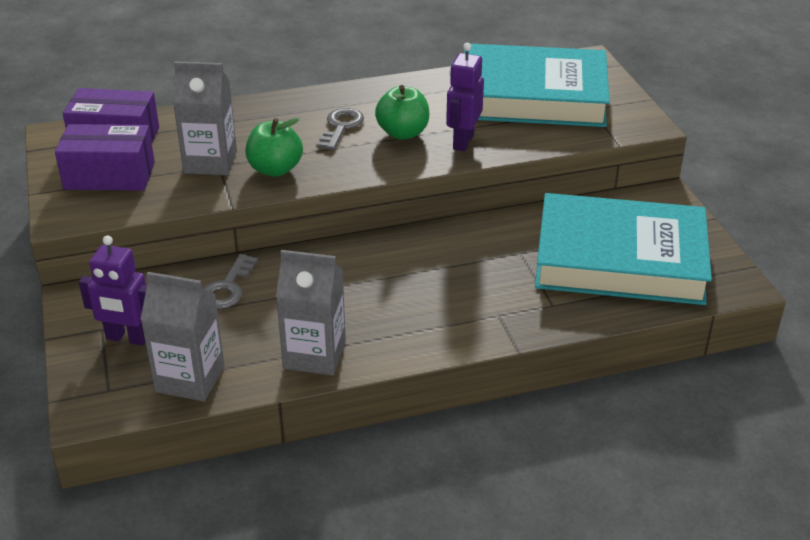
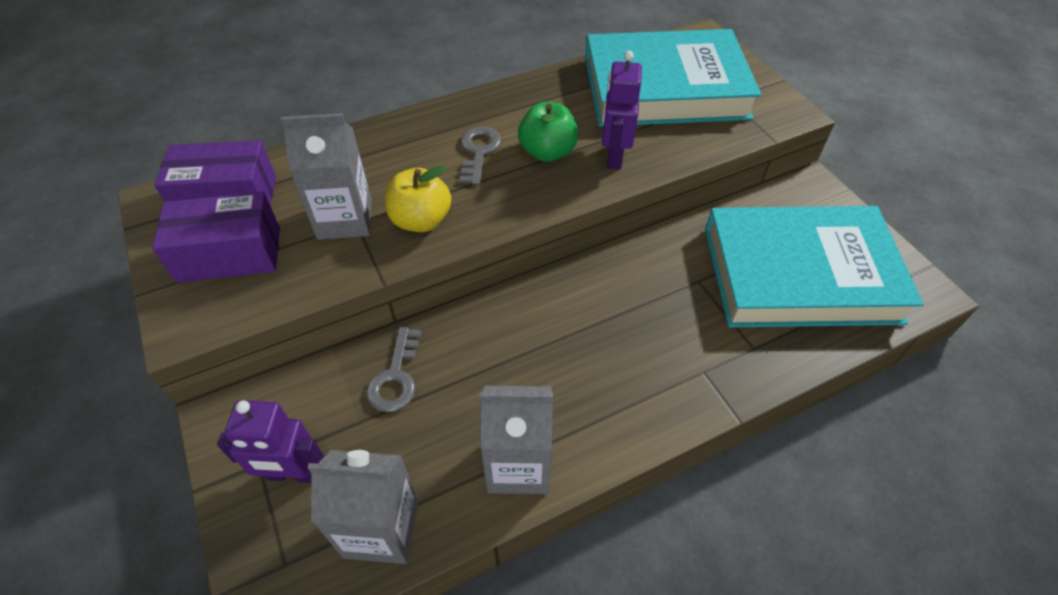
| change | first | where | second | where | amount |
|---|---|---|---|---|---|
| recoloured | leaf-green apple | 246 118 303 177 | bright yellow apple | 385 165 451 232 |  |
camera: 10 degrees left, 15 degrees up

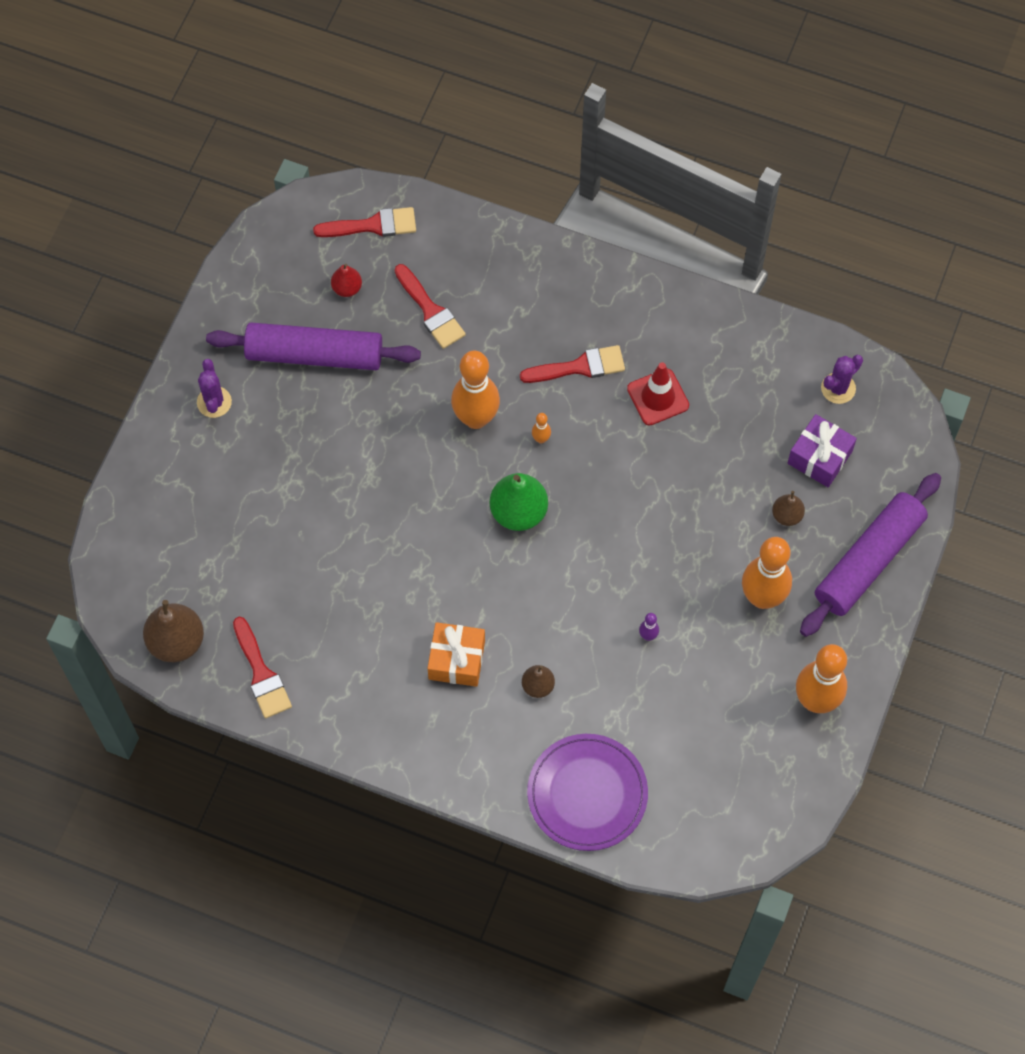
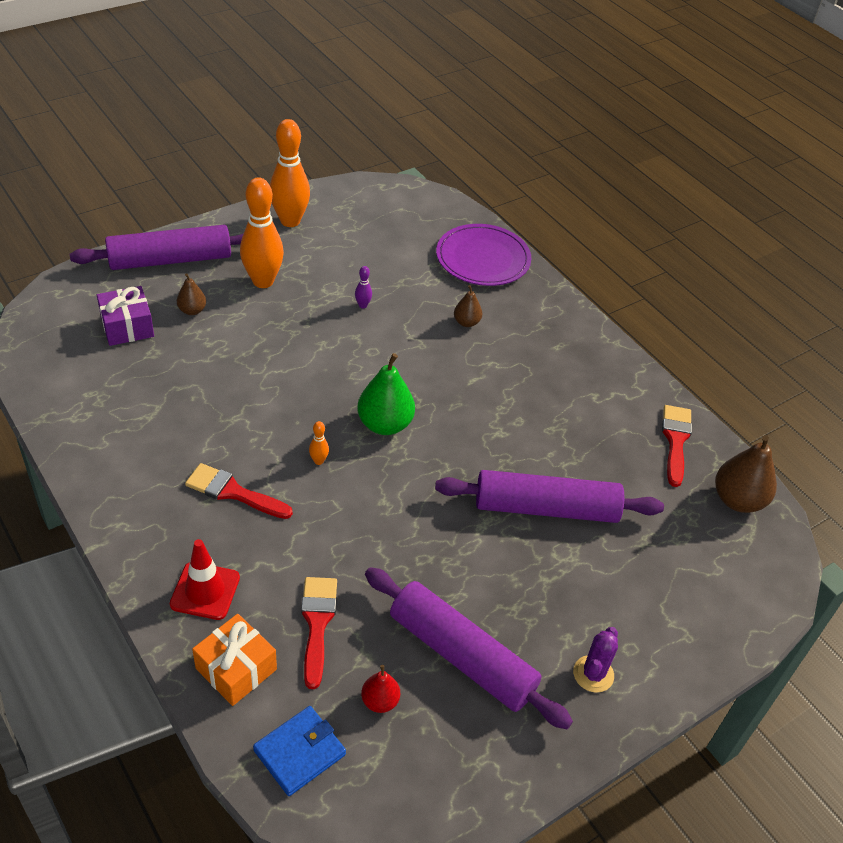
| change | first | where | second | where | amount |
|---|---|---|---|---|---|
| replaced | crimson brush | 313 207 416 237 | royal blue card wallet | 253 706 346 796 |  |
| moved | bright orange present | 427 622 485 687 |  | 192 614 277 706 |  |
| removed | bright orange tenpin | 451 351 500 429 |  |  |  |
| moved | crimson safety cone | 627 362 689 426 |  | 170 539 240 620 |  |
| removed | royal purple cactus | 821 355 863 404 |  |  |  |
| added |  |  | royal purple pastry roller | 435 470 664 523 |  |
camera: 150 degrees left, 20 degrees down

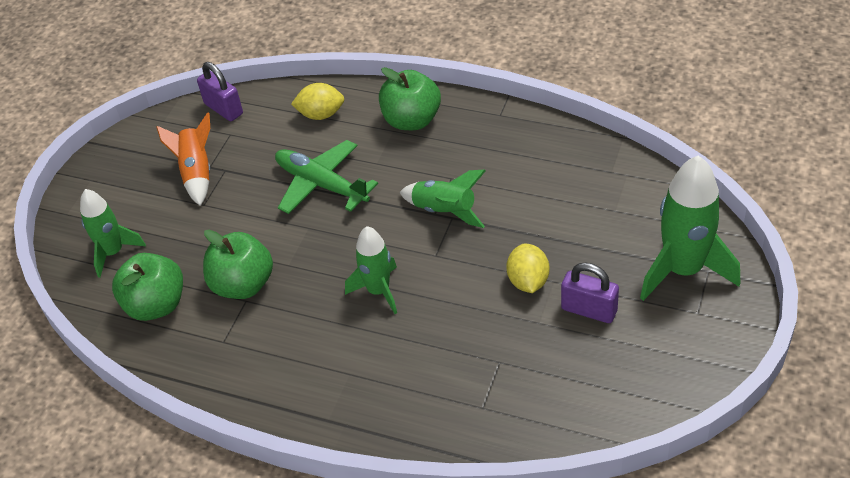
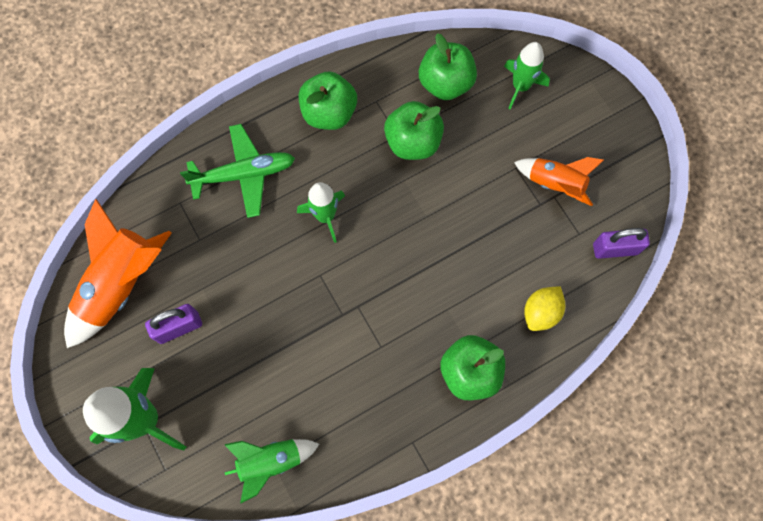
| change | first | where | second | where | amount |
|---|---|---|---|---|---|
| moved | leaf-green plane | 275 140 378 214 |  | 180 124 295 218 |  |
| moved | leaf-green spaceship | 400 170 486 228 |  | 224 439 319 504 |  |
| removed | bright yellow toy lemon | 506 244 549 293 |  |  |  |
| added |  |  | bright orange spaceship | 64 199 172 348 |  |
| added |  |  | leaf-green apple | 299 71 357 130 |  |
camera: 125 degrees right, 25 degrees up

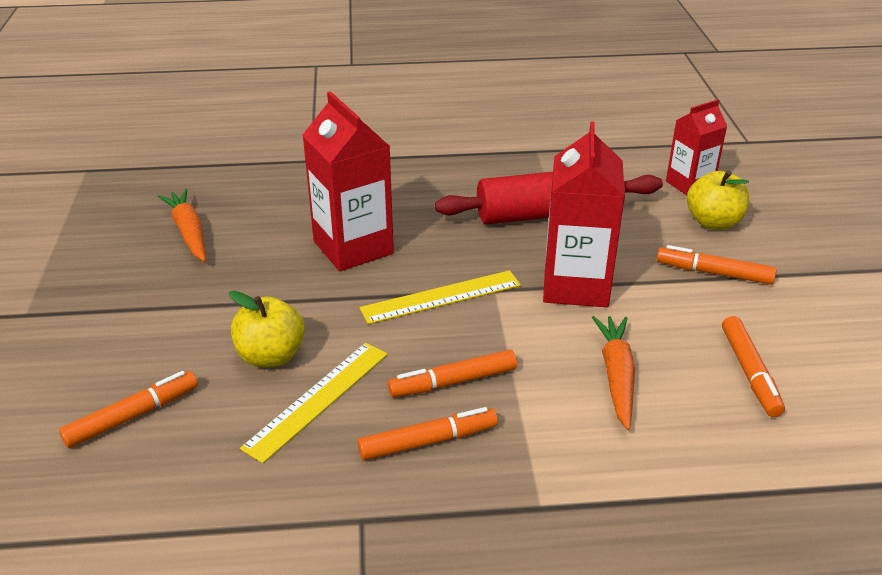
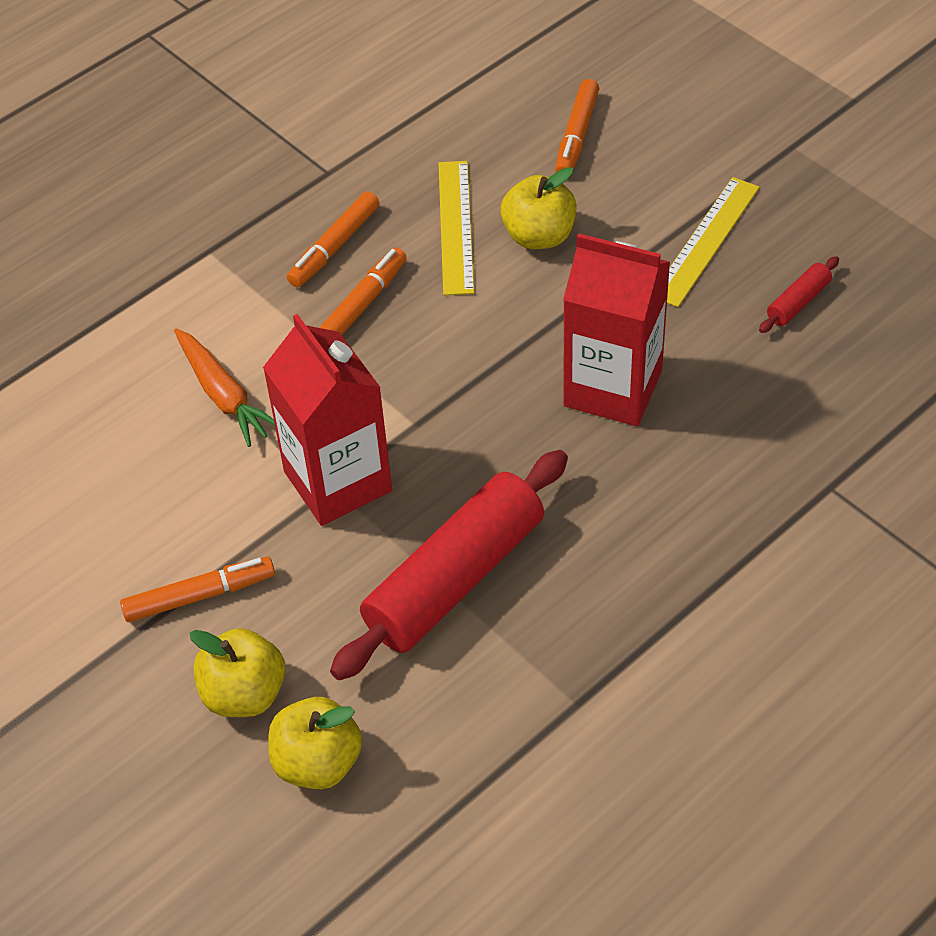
| change | first | where | second | where | amount |
|---|---|---|---|---|---|
| replaced | bright orange carrot | 158 189 206 262 | crimson pastry roller | 759 256 839 333 |  |
| moved | bright yellow straightedge | 360 270 521 324 |  | 667 177 759 307 |  |
| replaced | crimson milk carton | 666 99 727 195 | bright yellow apple | 268 697 362 789 |  |
| removed | bright orange marker pen | 722 316 785 417 |  |  |  |
camera: 145 degrees right, 15 degrees up

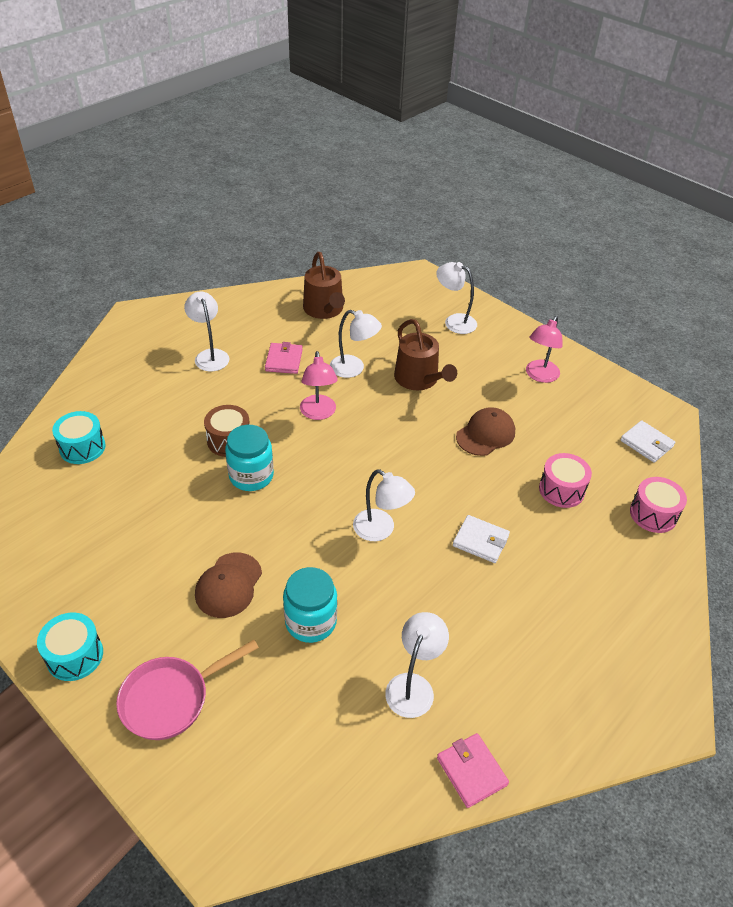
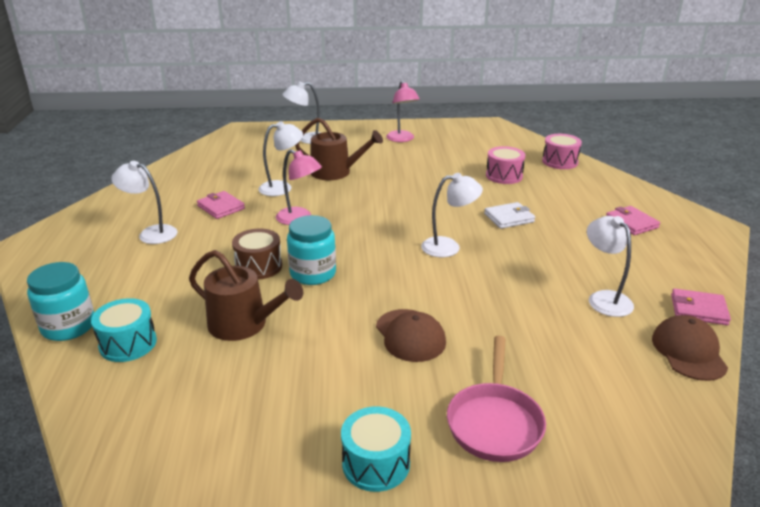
| change | first | where | second | where | amount |
|---|---|---|---|---|---|
| moved | teal jar | 283 567 337 643 |  | 27 262 94 341 |  |
| moved | brown sprinkling can | 303 252 345 319 |  | 189 250 303 341 |  |
| moved | brown cap | 456 407 515 456 |  | 652 315 728 381 |  |
| removed | white card wallet | 620 420 675 463 |  |  |  |
| added |  |  | rose-pink card wallet | 606 206 660 235 |  |
camera: 45 degrees left, 15 degrees down

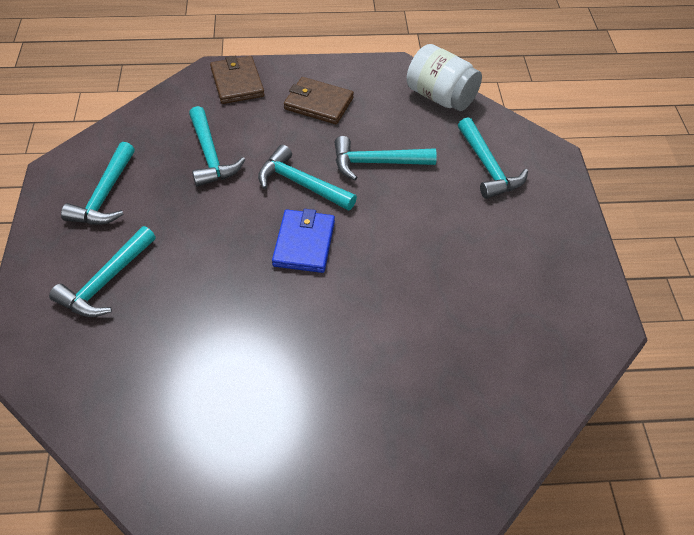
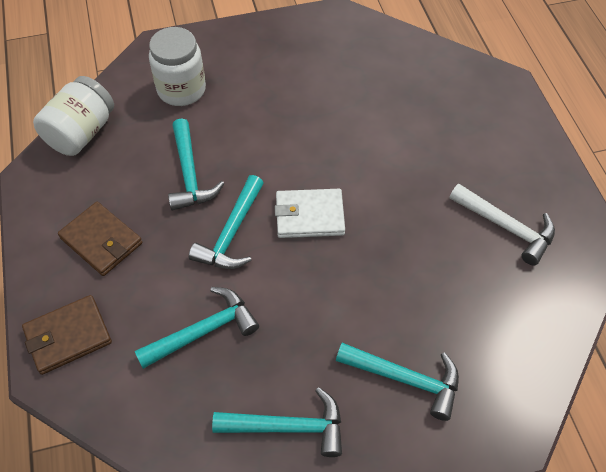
| change | first | where | second | where | amount |
|---|---|---|---|---|---|
| recoloured | royal blue card wallet | 272 209 335 273 | white card wallet | 275 189 345 238 |  |
| turned | brown card wallet | 284 77 354 124 |  | 58 202 142 276 | 60 degrees counterclockwise |
| replaced | teal hammer | 458 117 528 199 | white jar | 149 27 206 106 |  |
| added |  |  | white hammer | 449 184 555 266 |  |
camera: 100 degrees left, 5 degrees up

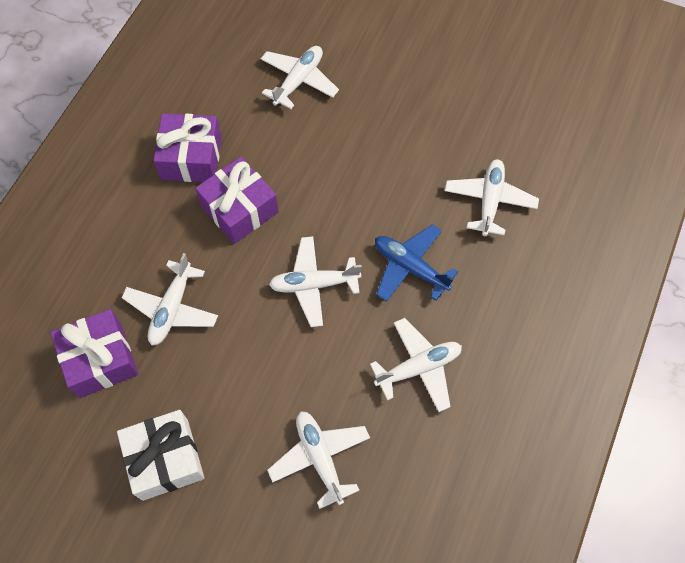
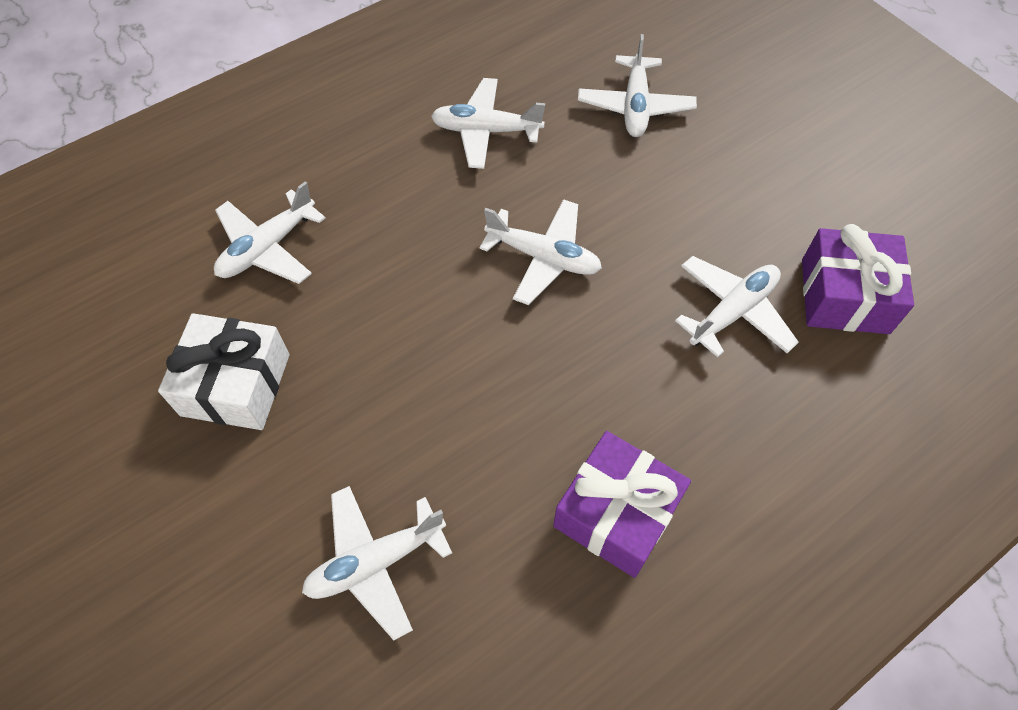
| change | first | where | second | where | amount |
|---|---|---|---|---|---|
| moved | white present | 117 410 204 501 |  | 158 313 290 430 |  |
| removed | royal purple present | 195 157 279 244 |  |  |  |
| removed | royal blue plane | 375 224 458 301 |  |  |  |
camera: 150 degrees left, 5 degrees down

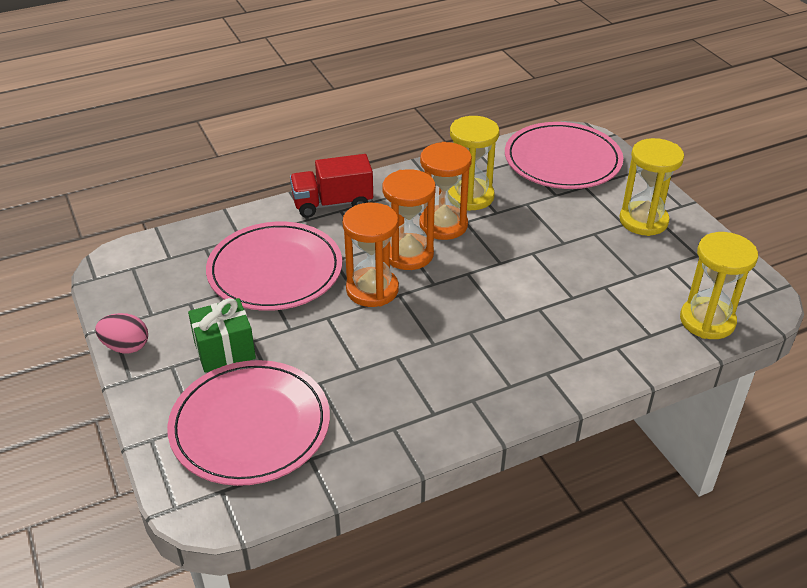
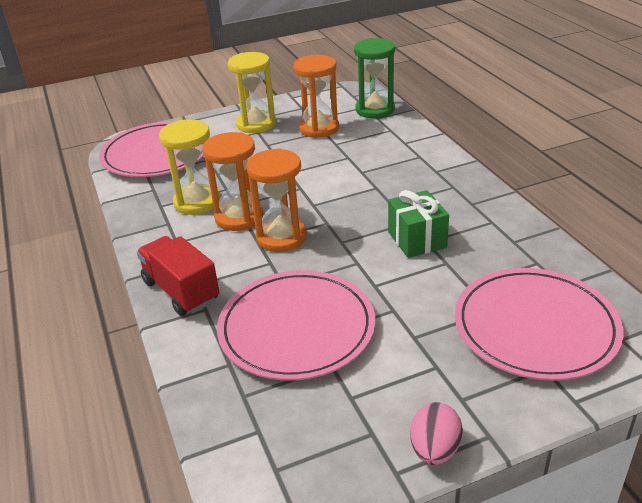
| change | first | where | second | where | amount |
|---|---|---|---|---|---|
| moved | leaf-green present | 188 298 256 373 |  | 388 190 449 258 |  |
| turned | crimson lorry | 290 154 373 218 |  | 137 236 219 316 | 150 degrees clockwise |
| moved | bright orange sand timer | 343 203 399 307 |  | 294 55 339 138 |  |
| recoloured | bright yellow sand timer | 680 232 758 339 | leaf-green sand timer | 354 38 395 118 |  |
camera: 85 degrees left, 5 degrees down

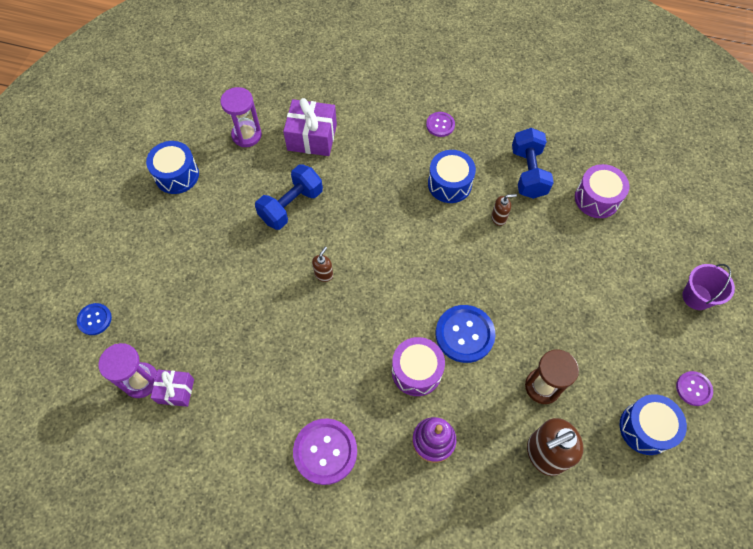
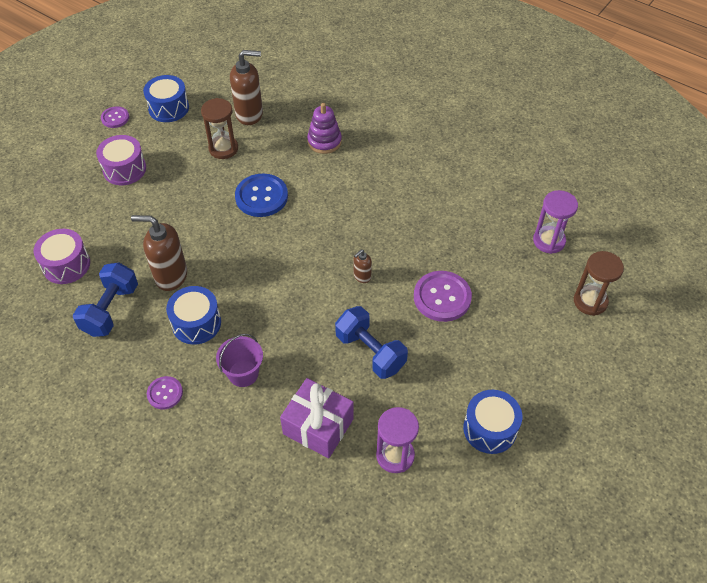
| change | first | where | second | where | amount |
|---|---|---|---|---|---|
| replaced | royal blue sewing button | 77 303 112 335 | brown sand timer | 574 251 624 316 |  |
| removed | royal purple present | 151 370 194 407 |  |  |  |
| turned | royal blue dumbbell | 255 164 323 230 |  | 335 306 408 379 | 75 degrees clockwise |
| moved | royal purple sewing button | 293 418 357 485 |  | 414 271 472 322 |  |
| moved | royal purple toy drum | 392 337 445 396 |  | 96 135 146 185 |  |
| resized | brown soap dispenser | 491 194 517 226 |  | 131 215 187 291 | x2.04 |
| moved | royal purple sand bucket | 682 264 735 310 |  | 216 334 263 387 |  |
camera: 160 degrees left, 10 degrees down

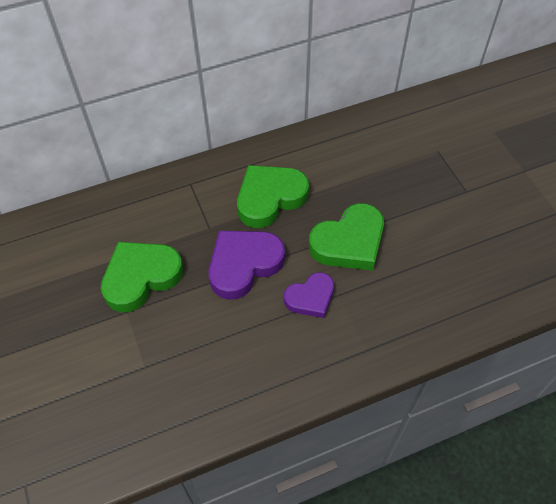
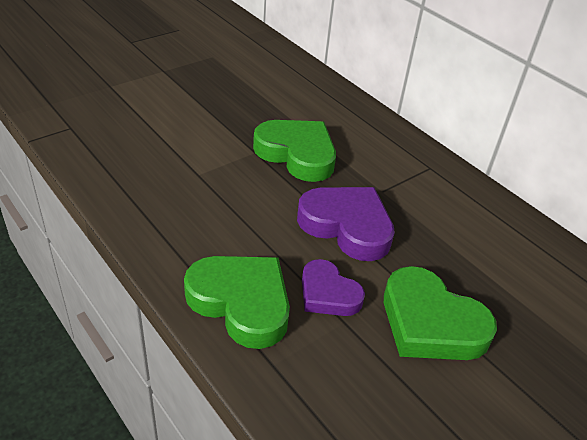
| change | first | where | second | where | amount |
|---|---|---|---|---|---|
| moved | leaf-green heart | 237 165 309 228 |  | 184 256 290 349 |  |
camera: 70 degrees right, 15 degrees down

